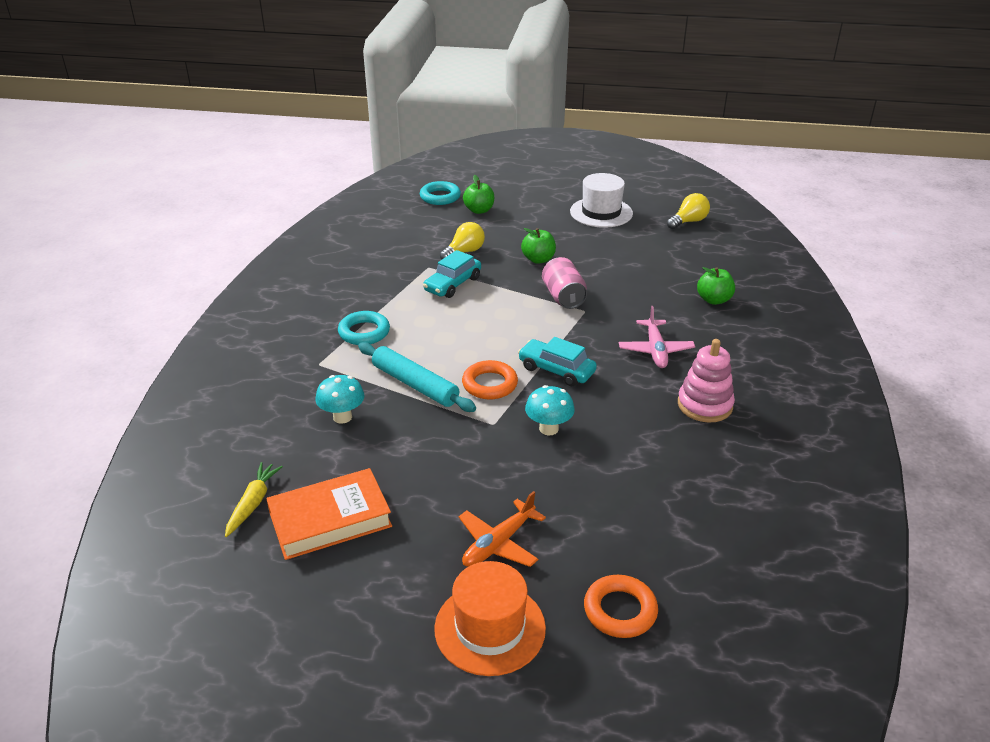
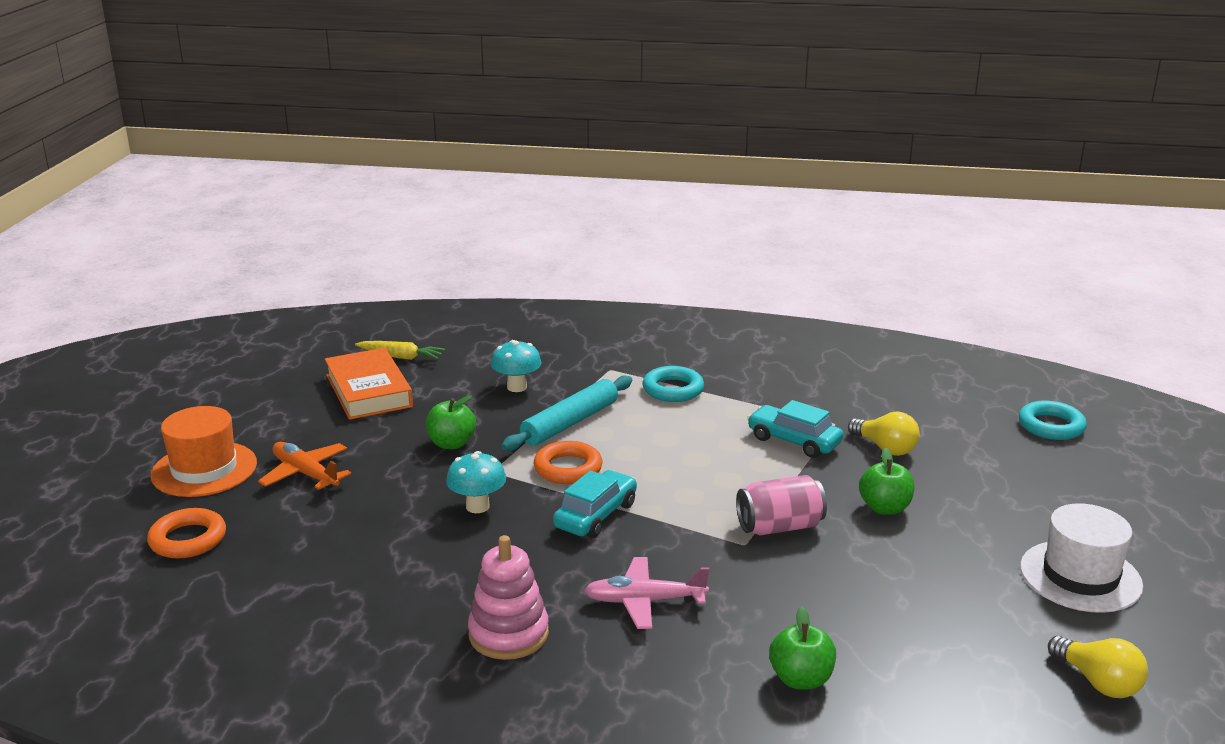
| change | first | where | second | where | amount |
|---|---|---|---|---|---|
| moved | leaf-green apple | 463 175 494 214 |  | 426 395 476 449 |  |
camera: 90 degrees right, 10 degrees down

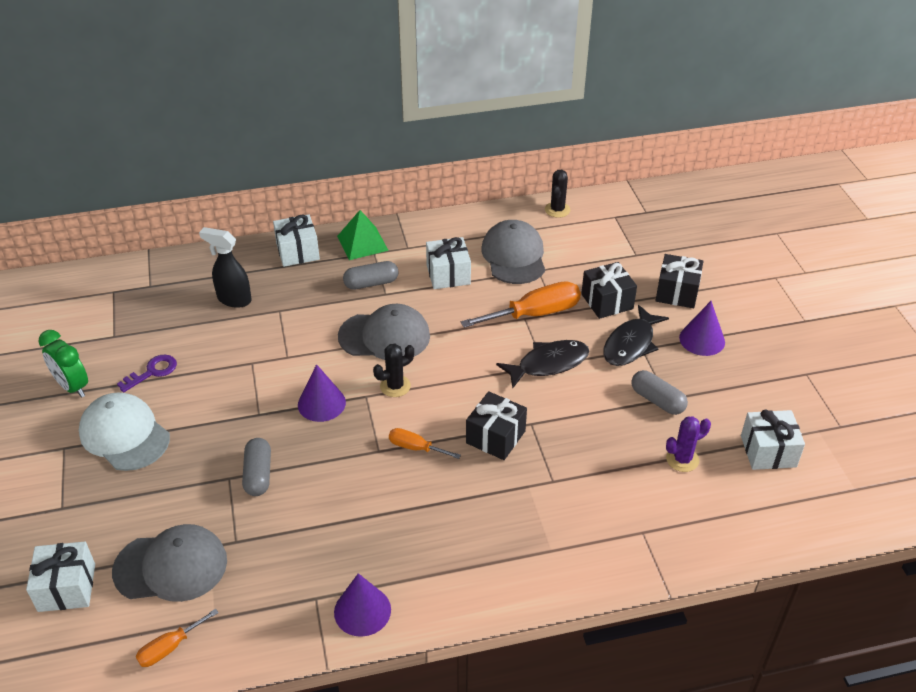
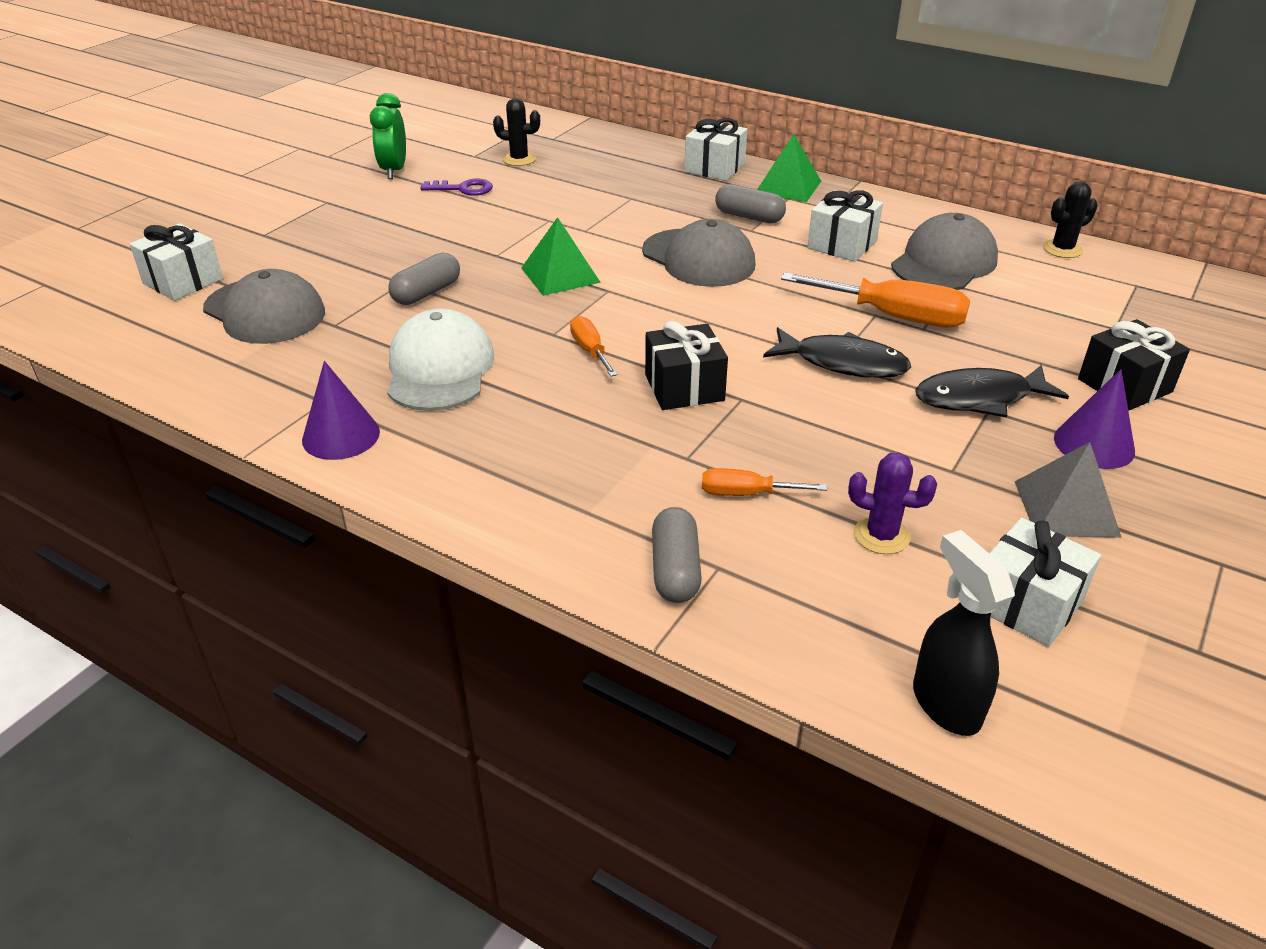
| change | first | where | second | where | amount |
|---|---|---|---|---|---|
| moved | white cap | 79 392 170 471 |  | 387 309 494 411 |  |
| moved | bright orange flat screwdriver | 136 608 219 667 |  | 702 468 827 496 |  |
| moved | ebony sprayer | 199 227 252 308 |  | 913 530 1015 736 |  |
| replaced | royal purple cone shape | 298 364 346 422 | leaf-green pyramid shape | 521 217 601 296 |  |
| moved | ebony cactus | 373 344 414 397 |  | 493 98 540 166 |  |
| removed | ebony present | 581 262 637 319 |  |  |  |
| moved | ash-grey capsule | 631 370 688 415 |  | 652 507 702 603 |  |
| added |  |  | ash-grey pyramid shape | 1015 442 1122 538 |  |
camera: 45 degrees right, 5 degrees down

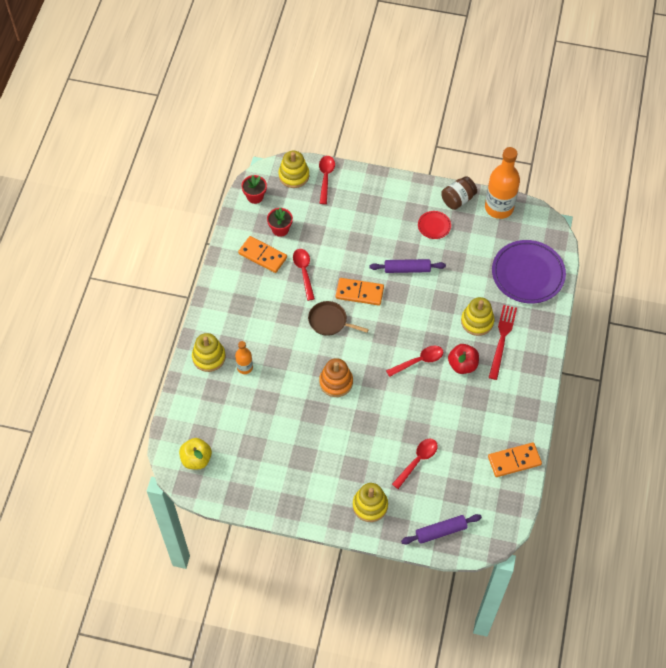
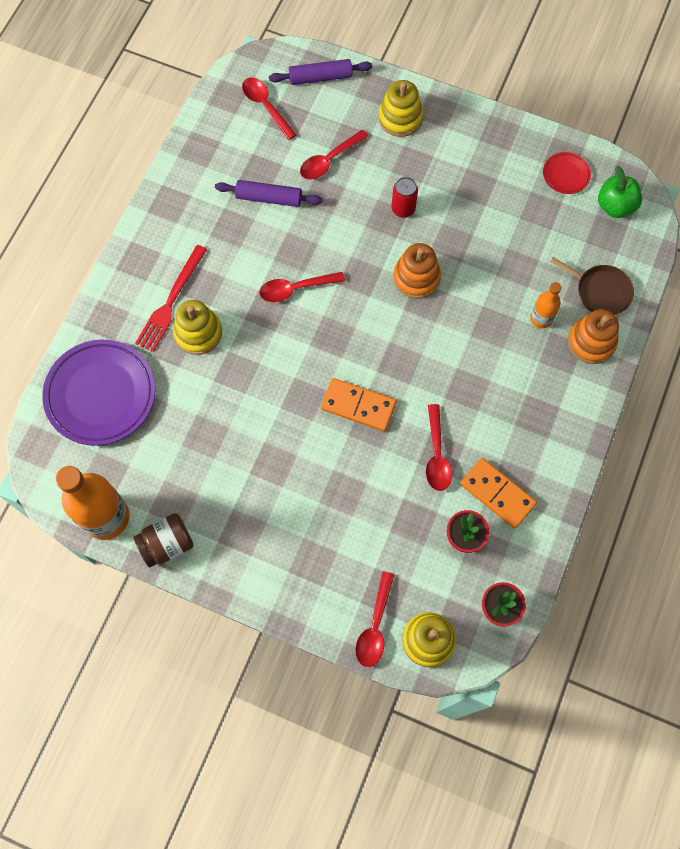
| change | first | where | second | where | amount |
|---|---|---|---|---|---|
| recoloured | bright yellow apple | 179 438 212 469 | leaf-green apple | 598 166 642 218 |  |
| recoloured | bright yellow stacking rings | 192 333 226 372 | bright orange stacking rings | 568 309 619 364 |  |
| moved | brown frying pan | 308 301 369 336 |  | 550 257 634 315 |  |
| moved | royal purple pastry roller | 370 259 446 273 |  | 215 180 323 207 |  |
| moved | crimson dinner plate | 418 211 451 239 |  | 543 152 591 194 |  |
| removed | crimson apple | 448 344 479 374 |  |  |  |
| removed | bright orange domino | 488 442 542 477 |  |  |  |
| added |  |  | crimson tablespoon | 242 78 297 140 |  |
| added |  |  | crimson tin | 392 177 418 218 |  |
camera: 170 degrees left, 10 degrees up

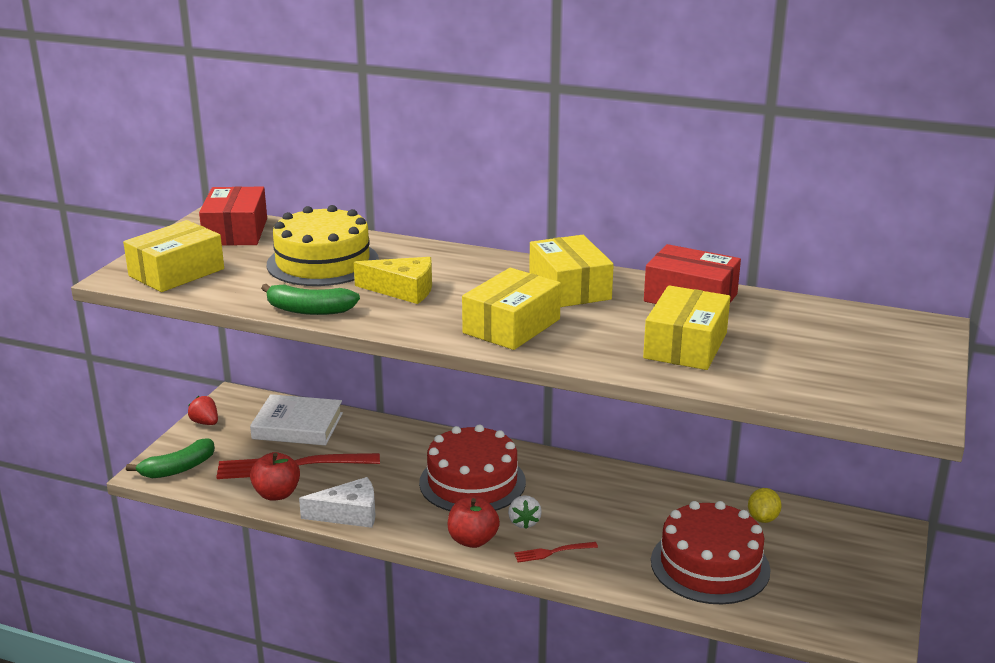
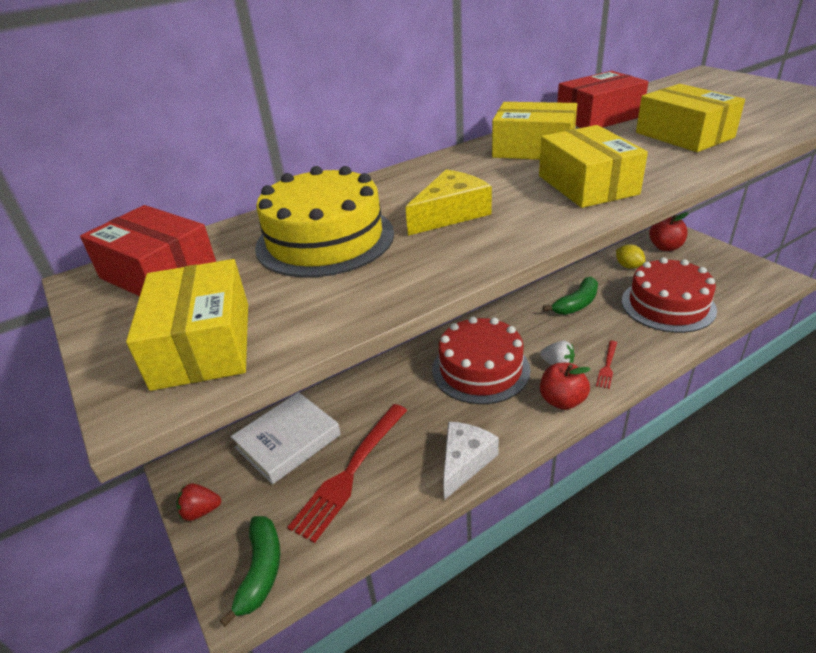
| change | first | where | second | where | amount |
|---|---|---|---|---|---|
| moved | crimson apple | 250 452 300 501 |  | 649 212 688 251 |  |
| moved | leaf-green banana | 261 284 360 315 |  | 543 277 598 315 |  |
camera: 50 degrees left, 10 degrees up

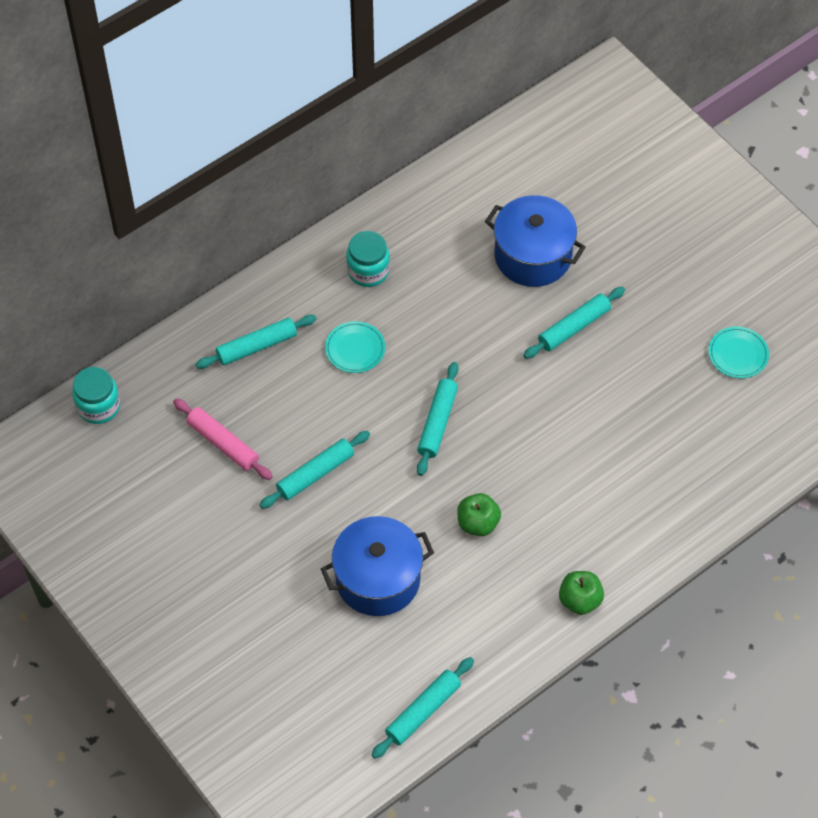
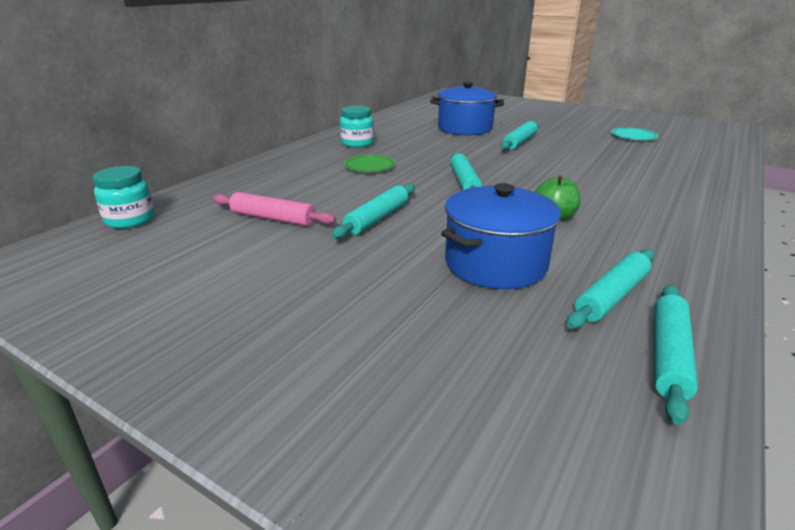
| change | first | where | second | where | amount |
|---|---|---|---|---|---|
| moved | teal pastry roller | 196 315 317 369 |  | 567 249 655 329 |  |
| recoloured | teal dinner plate | 325 321 385 373 | leaf-green dinner plate | 344 155 395 172 |  |
| removed | leaf-green apple | 559 571 604 615 |  |  |  |
camera: 20 degrees left, 30 degrees down

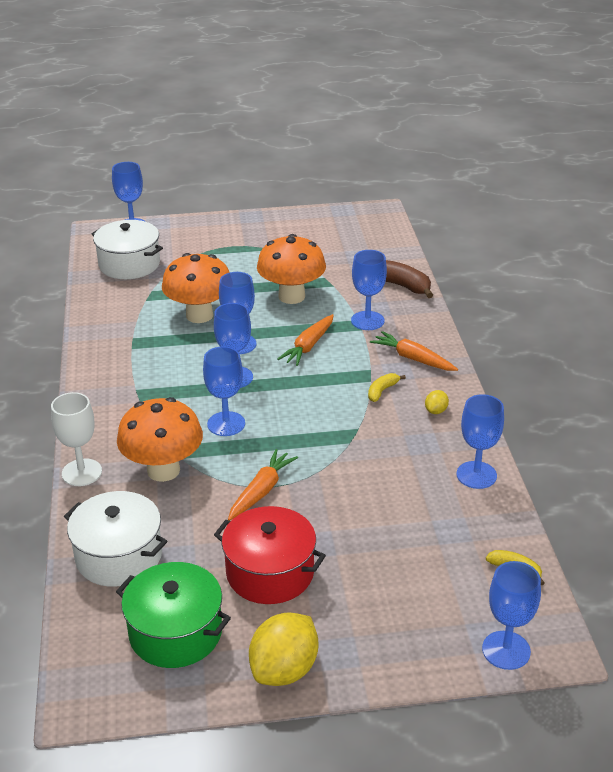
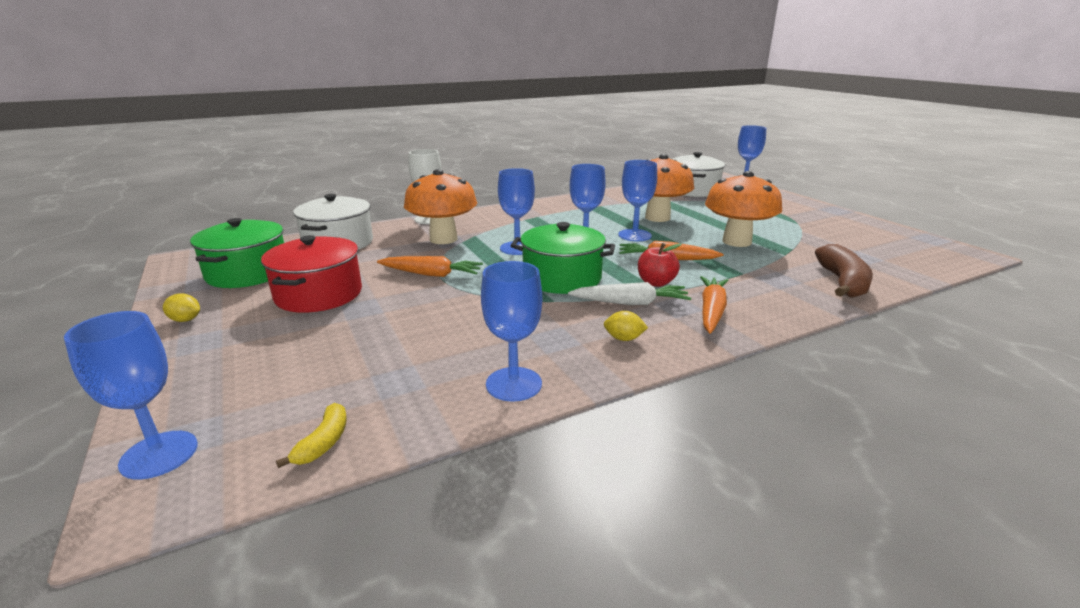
| change | first | where | second | where | amount |
|---|---|---|---|---|---|
| resized | bright yellow toy lemon | 249 612 318 686 |  | 163 294 200 322 | x0.46 |
| removed | royal blue wine glass | 351 250 387 330 |  |  |  |
| replaced | bright yellow banana | 368 373 406 402 | white carrot | 568 282 691 305 |  |
| added |  |  | leaf-green cooking pot | 511 222 615 294 |  |
| added |  |  | crimson apple | 638 243 682 287 |  |
camera: 70 degrees right, 10 degrees down

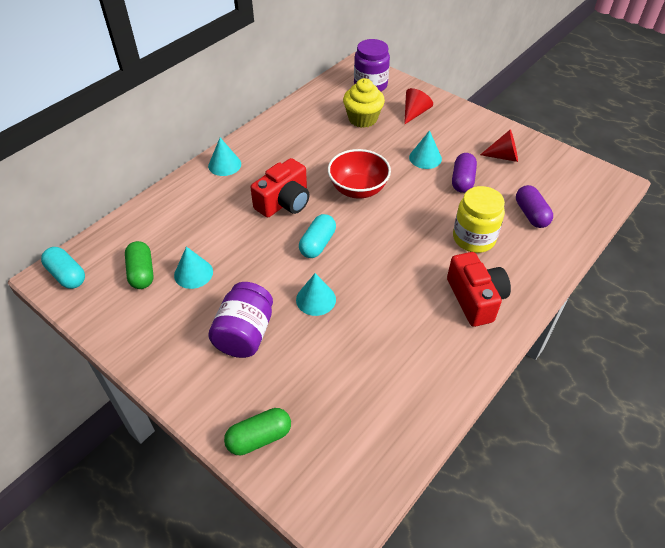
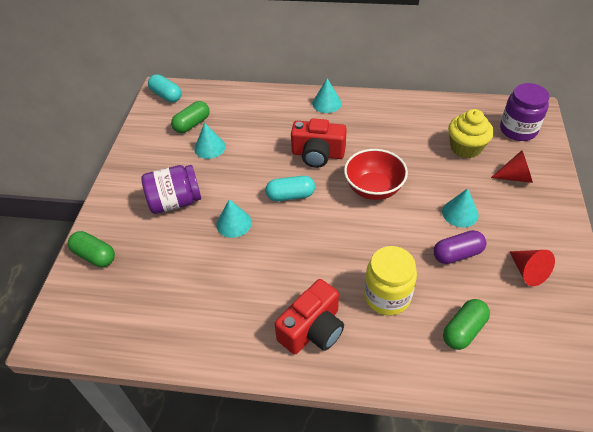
| change | first | where | second | where | amount |
|---|---|---|---|---|---|
| turned | teal capsule | 41 247 85 289 |  | 148 74 182 102 | 60 degrees counterclockwise |
| recoloured | royal purple capsule | 516 185 553 228 | leaf-green capsule | 443 299 490 350 |  |
camera: 60 degrees right, 0 degrees up

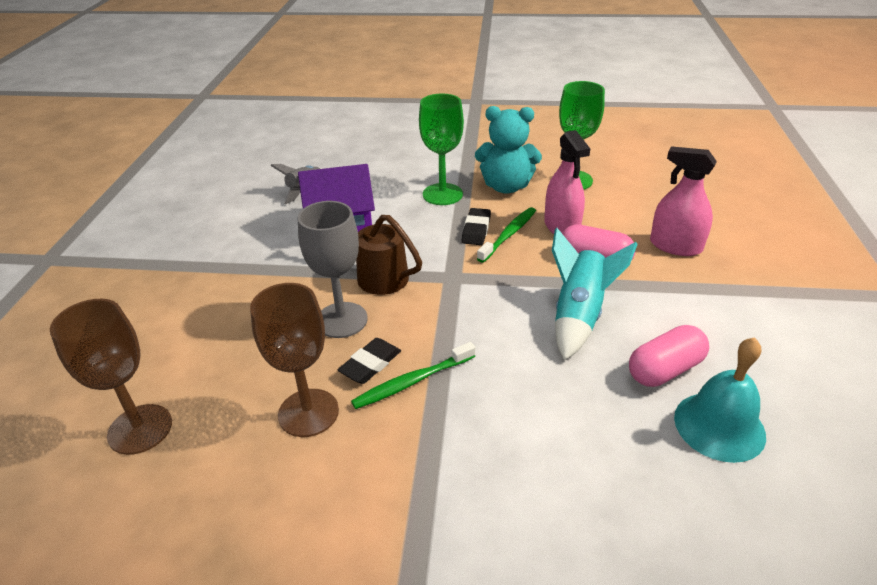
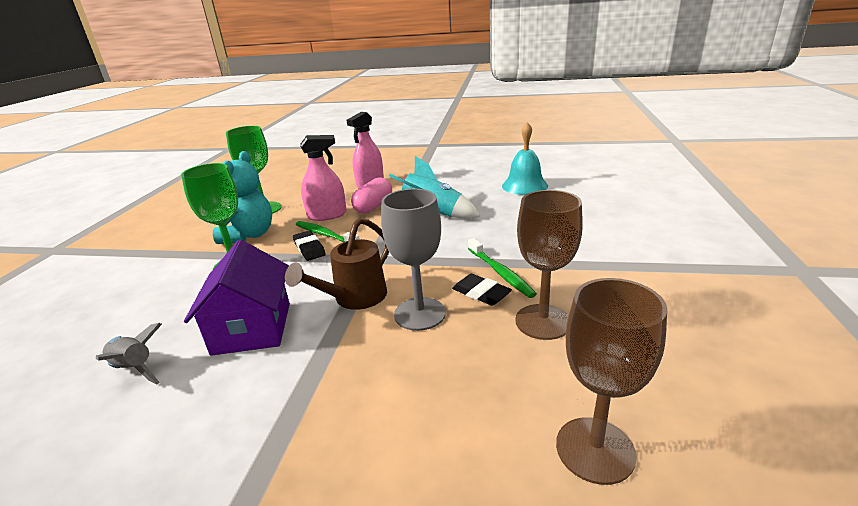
| change | first | where | second | where | amount |
|---|---|---|---|---|---|
| turned | ebony eraser | 462 208 491 245 |  | 293 231 326 261 | 45 degrees clockwise |
| removed | rose-pink capsule | 629 325 709 387 |  |  |  |
camera: 85 degrees left, 10 degrees down

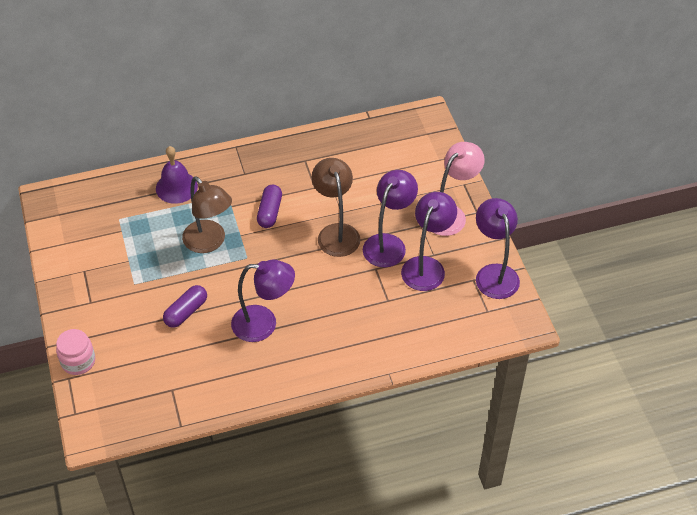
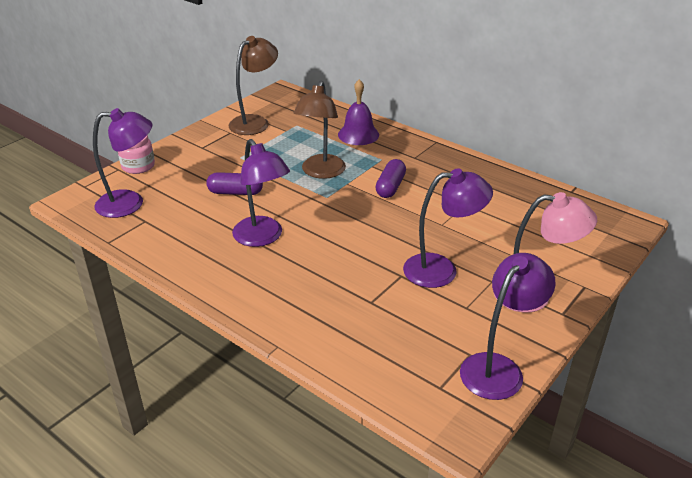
| change | first | where | second | where | amount |
|---|---|---|---|---|---|
| turned | royal purple capsule | 257 185 282 228 |  | 375 159 406 198 | 45 degrees counterclockwise |
| moved | brown reading lamp | 312 158 360 257 |  | 228 36 278 135 |  |
| moved | royal purple reading lamp | 401 192 457 291 |  | 93 108 153 218 |  |
camera: 55 degrees right, 15 degrees down

